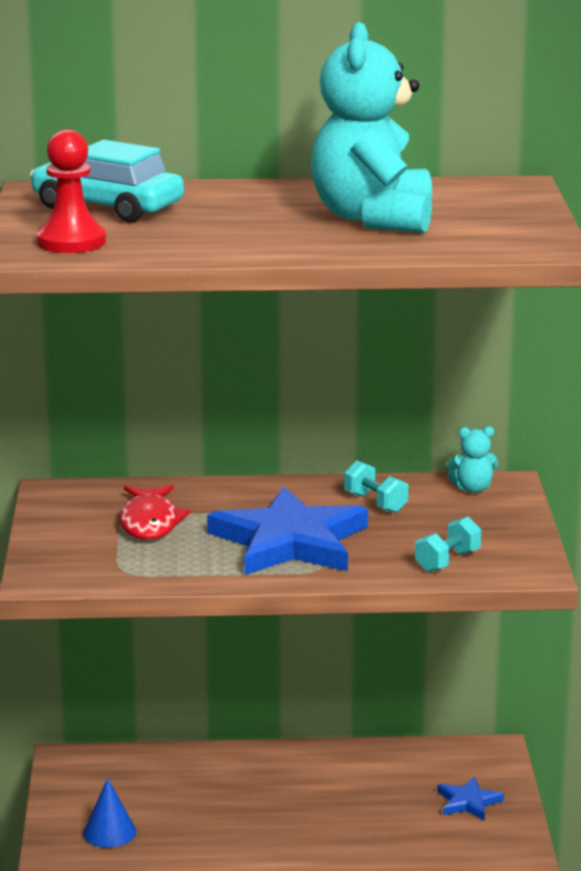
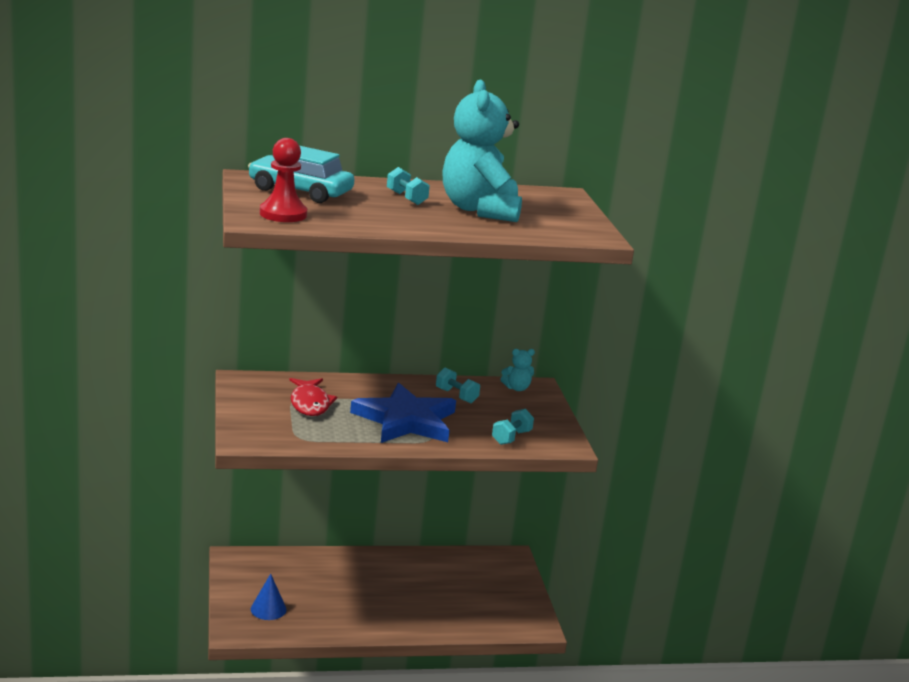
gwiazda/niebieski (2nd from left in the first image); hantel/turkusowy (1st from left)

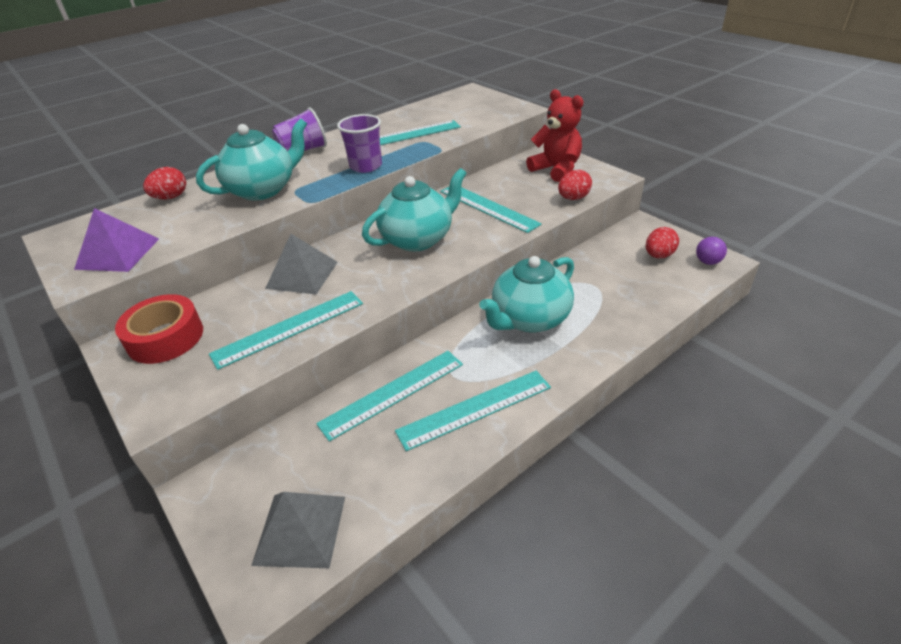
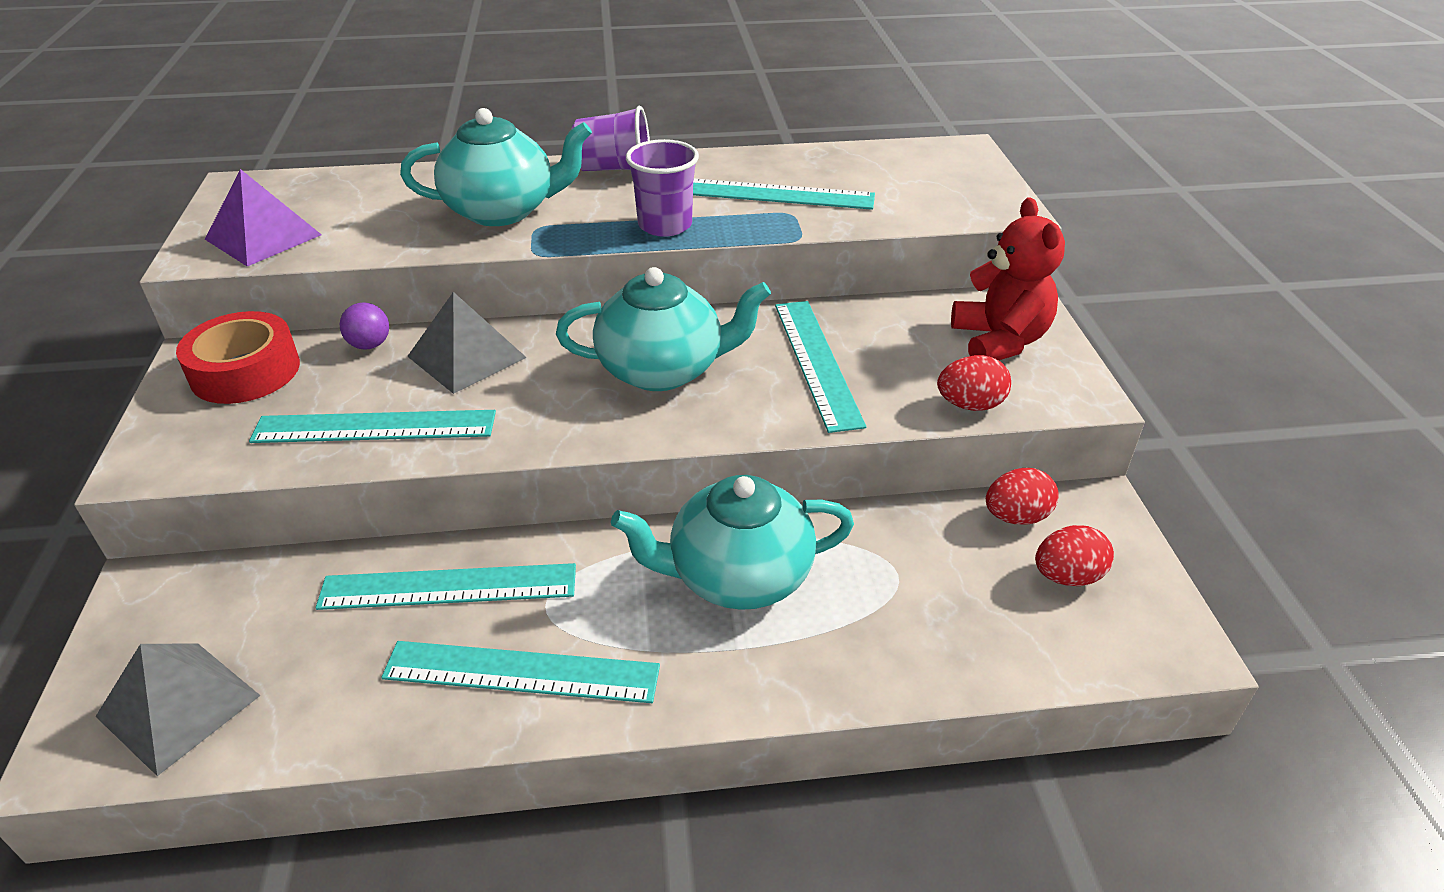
jajko/czerwony (2nd from left); piłka/fioletowy

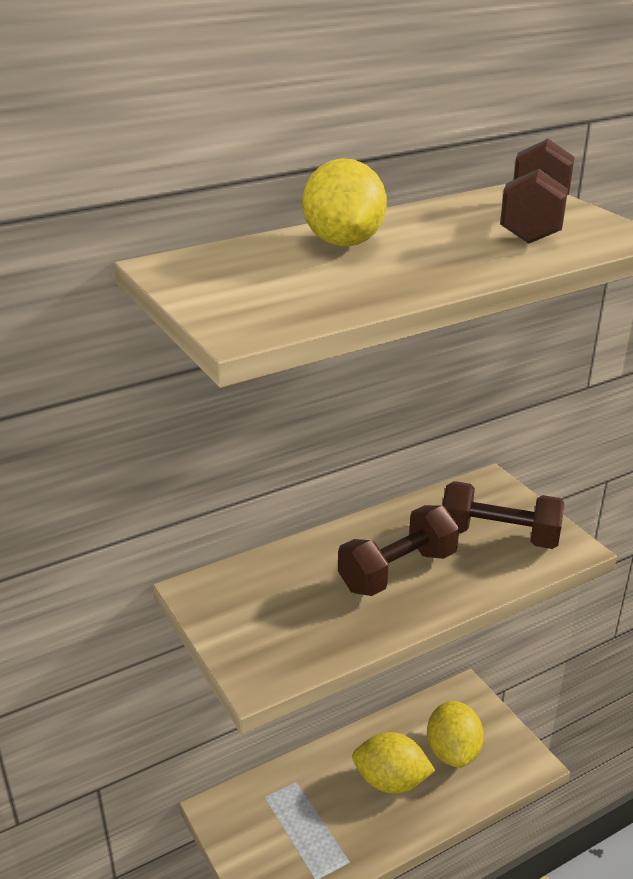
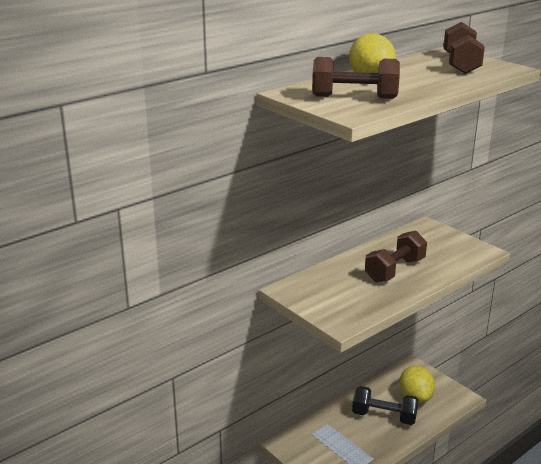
hantel/brązowy (1st from left); hantel/czarny

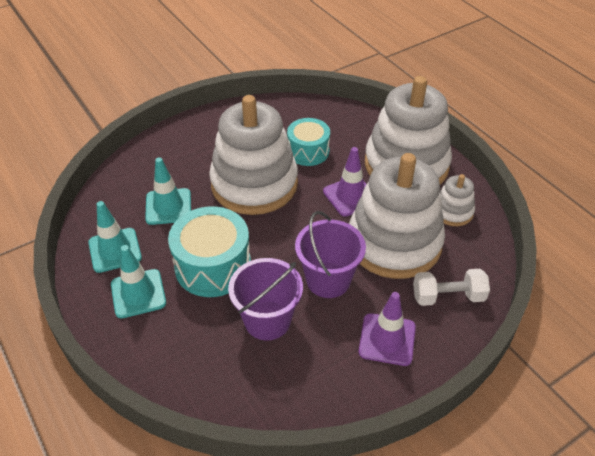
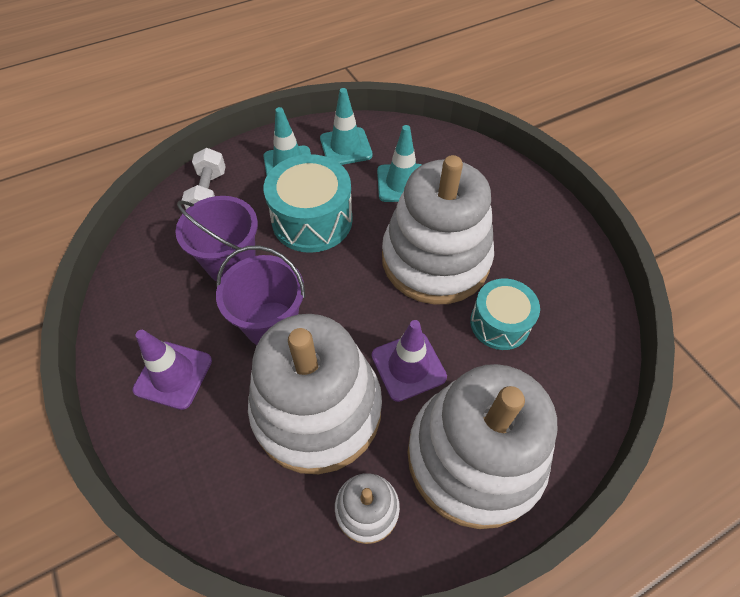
hantel/biały

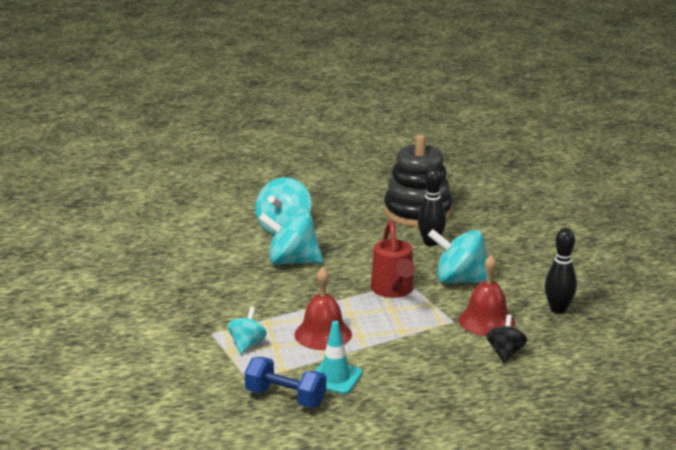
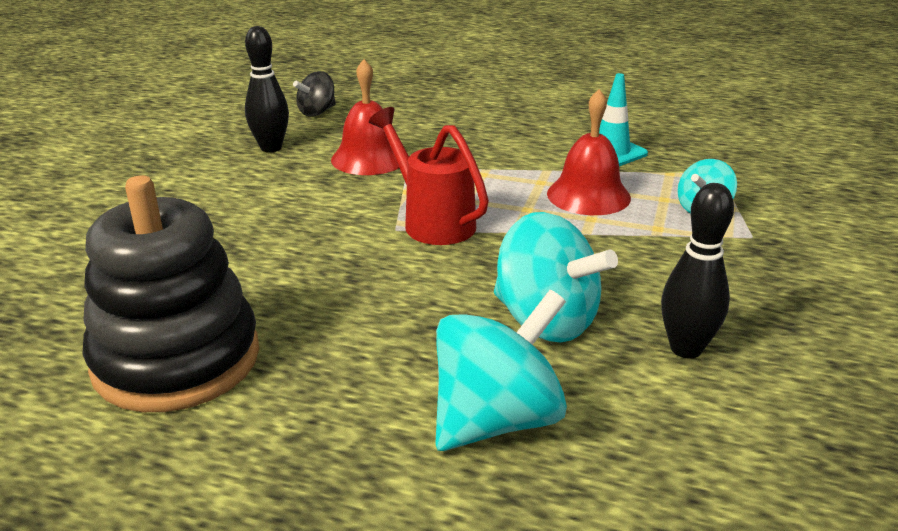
kręgiel/czarny (2nd from left); konewka/czerwony; bączek/turkusowy (4th from left in the first image); bączek/czarny; hantel/niebieski

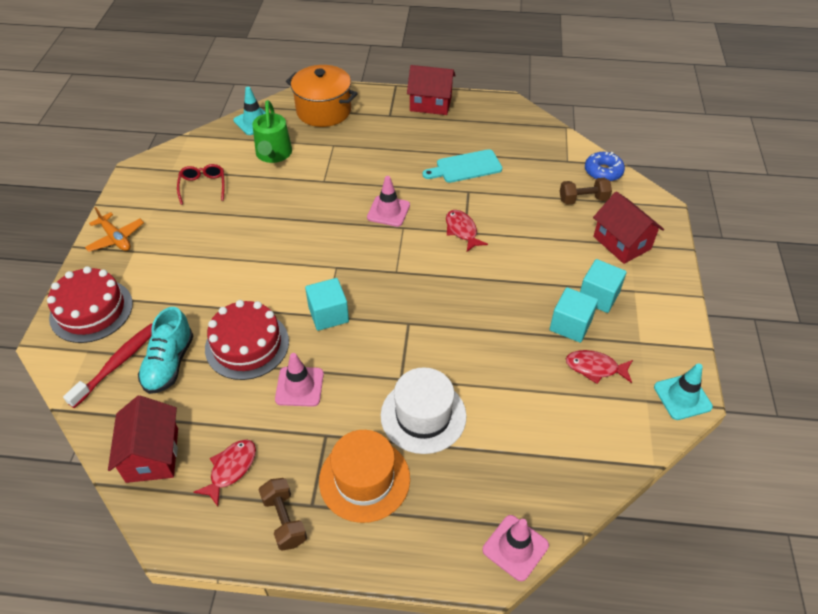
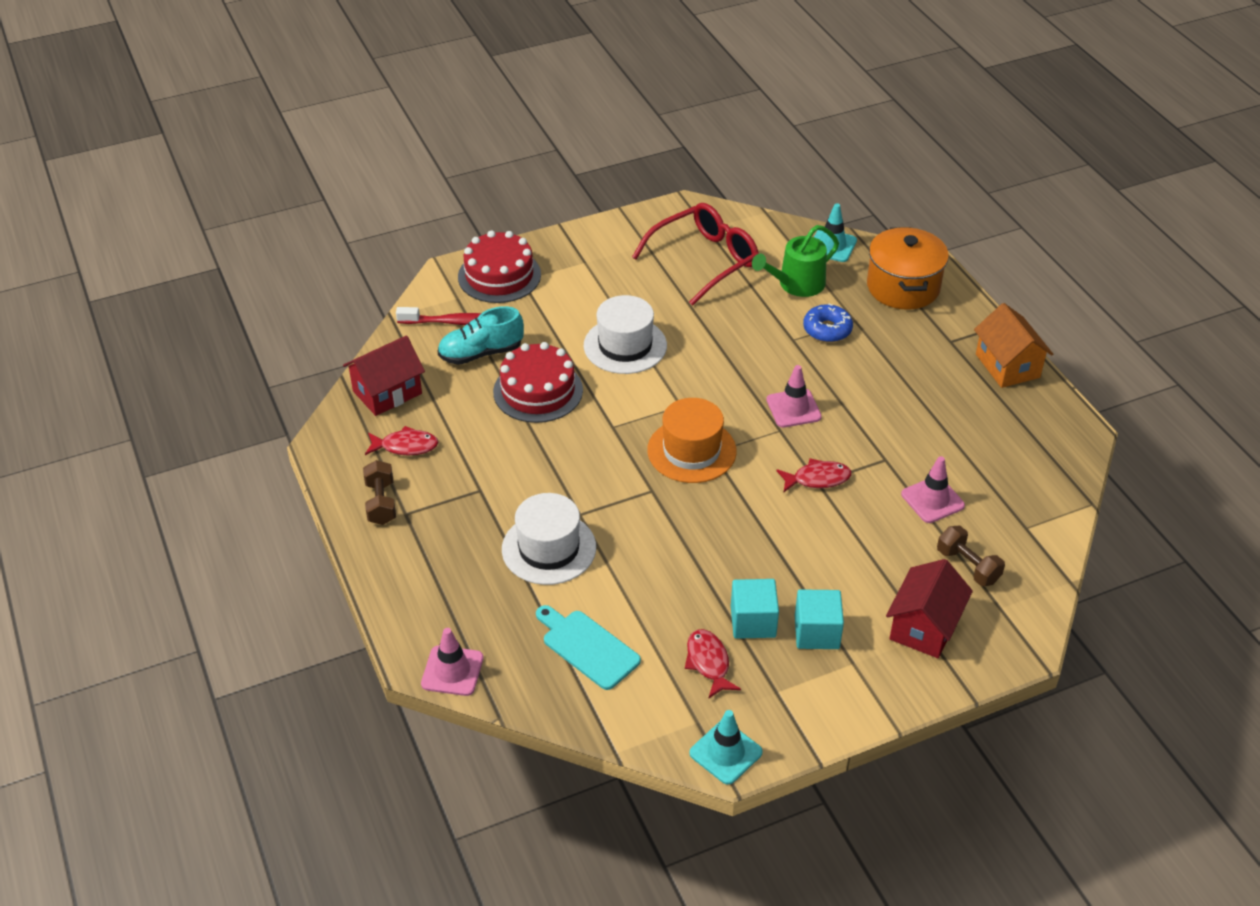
domek/pomarańczowy; deska do krojenia/turkusowy; donut/niebieski; okulary/czerwony; samolot/pomarańczowy; ryba/czerwony (3rd from left); sześcian/turkusowy (1st from left in the first image); pachołek/różowy (3rd from left); kapelusz/pomarańczowy; hantel/brązowy (1st from left); kapelusz/biały (2nd from left)

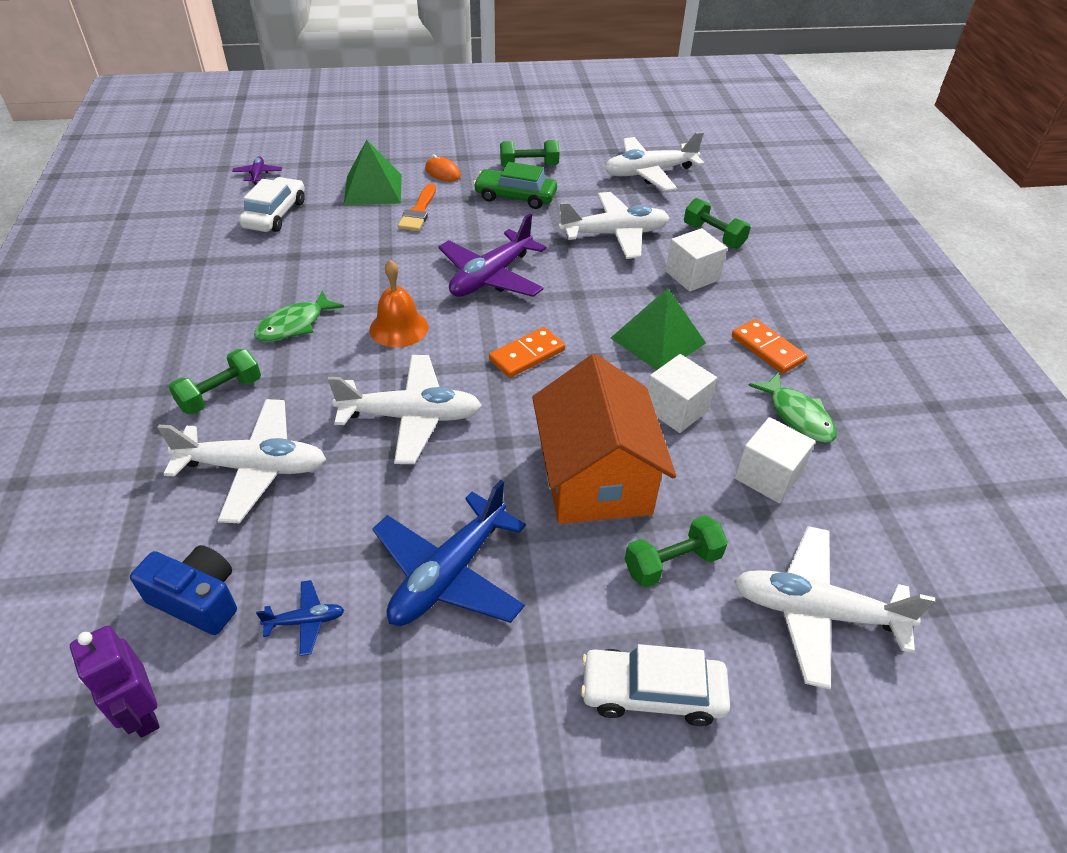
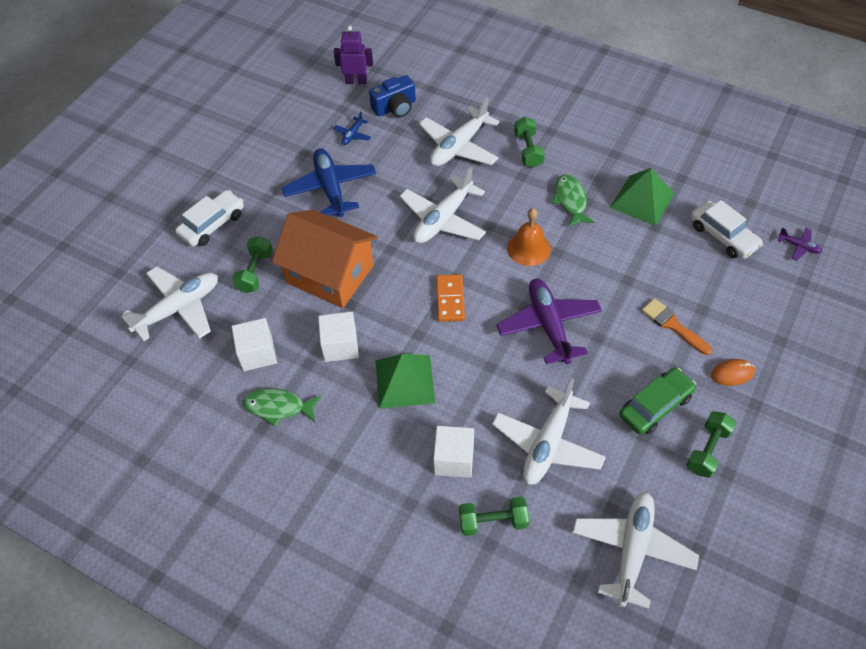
piramida/zielony (2nd from left); kostka domina/pomarańczowy (2nd from left in the first image)

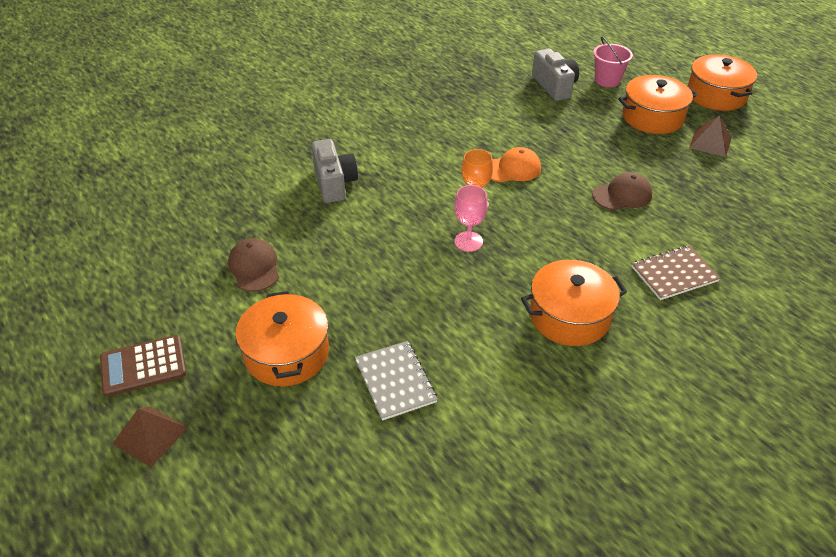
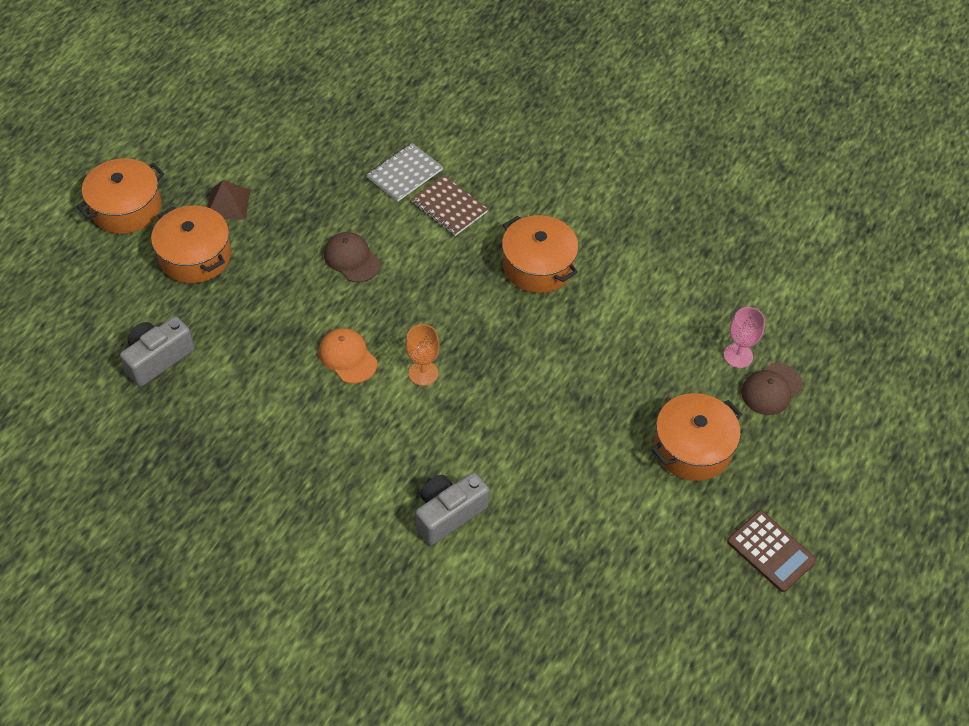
wiadro/różowy; kielich/różowy; czapka/brązowy (2nd from left); zeszyt/szary; piramida/brązowy (1st from left in the first image)

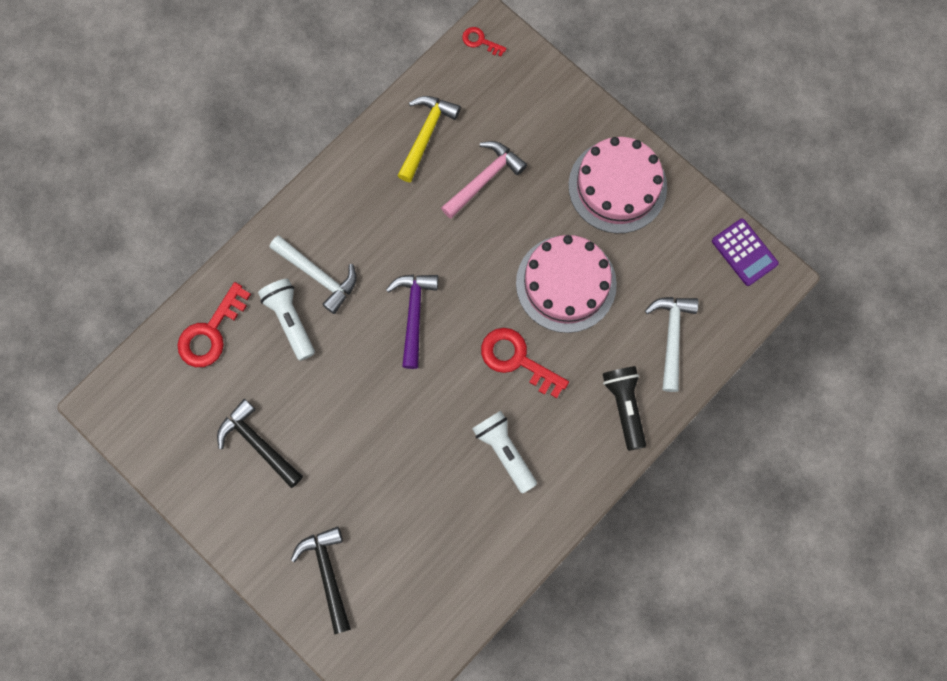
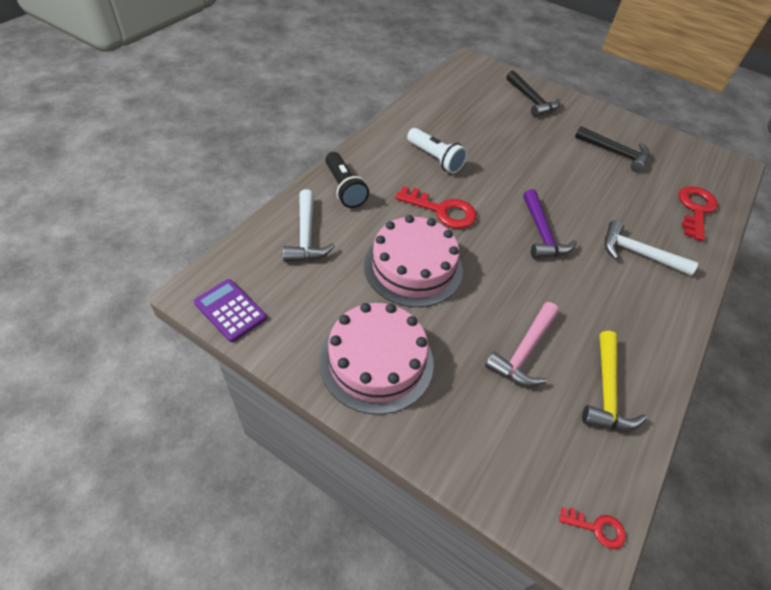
latarka/biały (1st from left in the first image)

